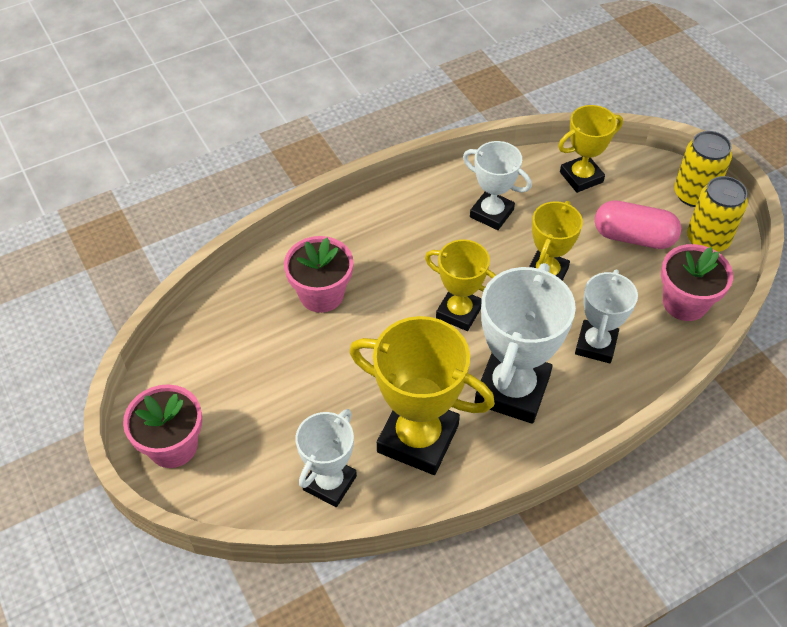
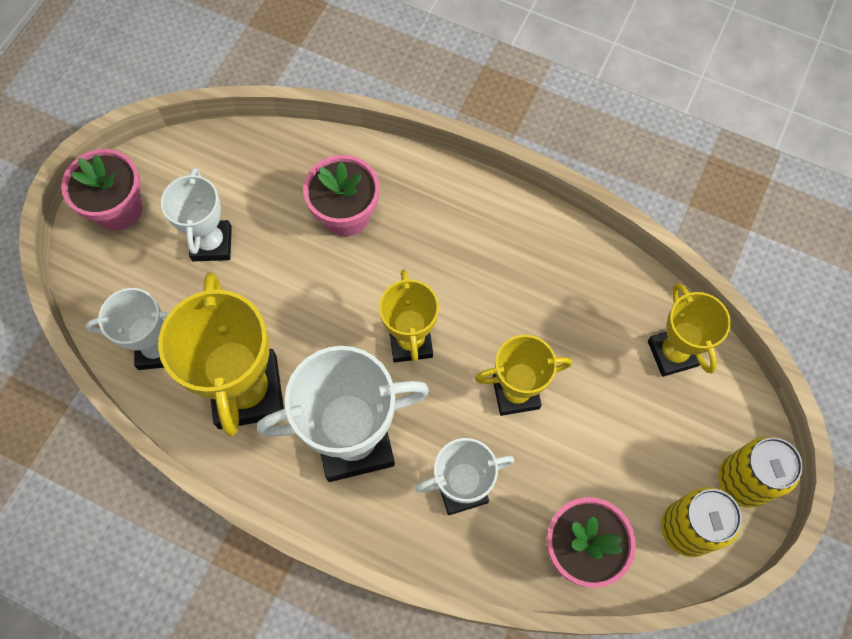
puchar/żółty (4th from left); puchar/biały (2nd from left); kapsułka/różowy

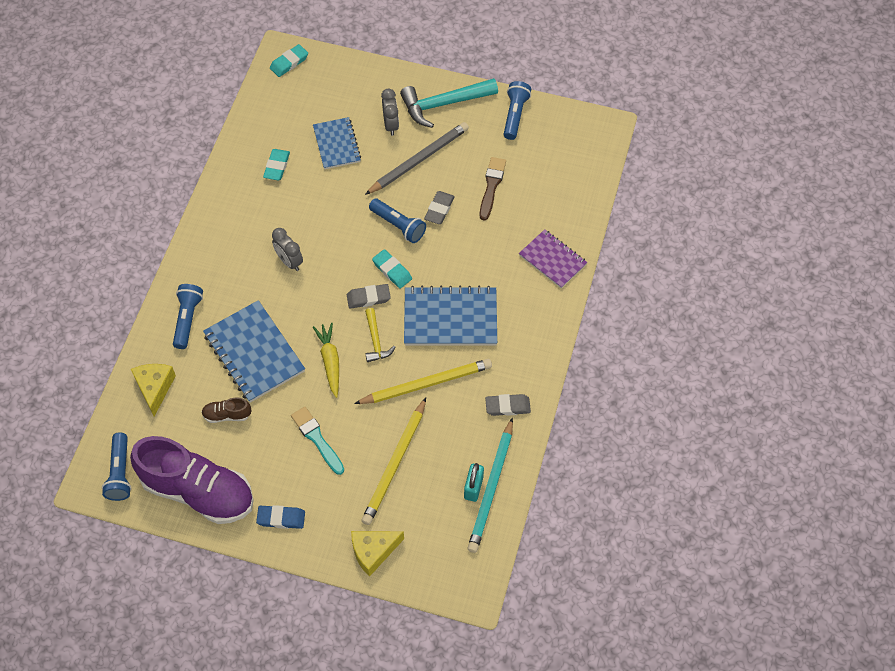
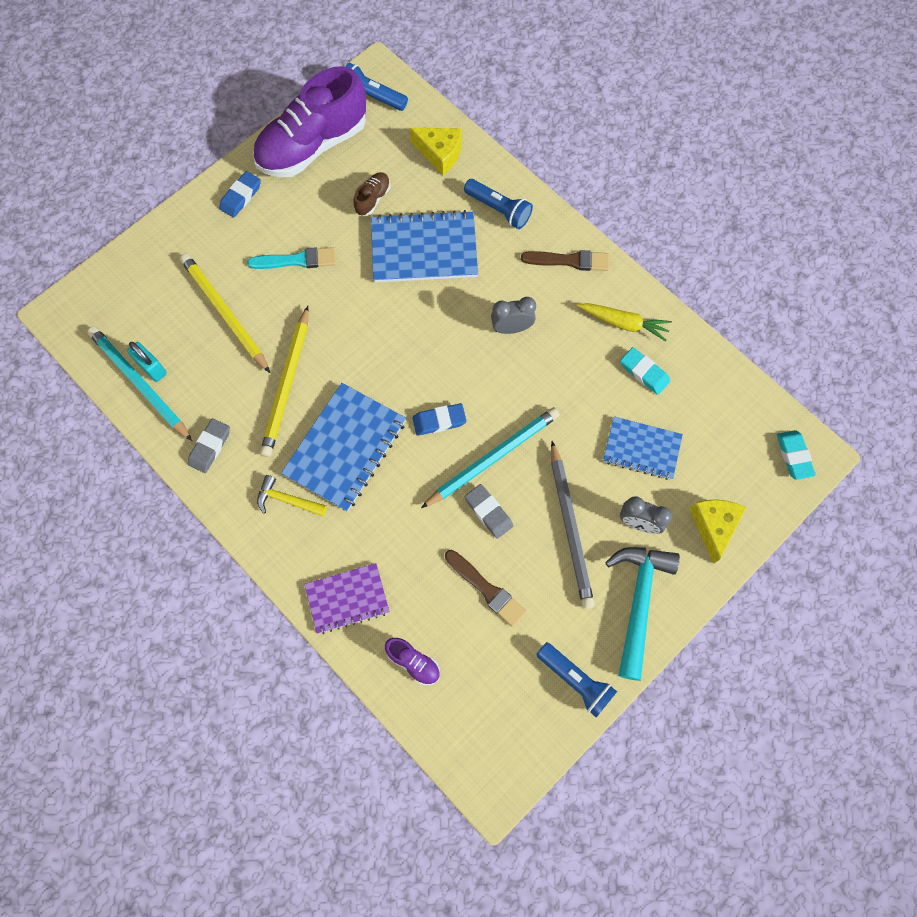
ołówek/turkusowy (2nd from left); gumka do mazania/niebieski (2nd from left); gumka do mazania/szary (1st from left in the first image); młotek/żółty; marchewka/żółty; ser/żółty (2nd from left); pędzel/brązowy (2nd from left); but/fioletowy (2nd from left)

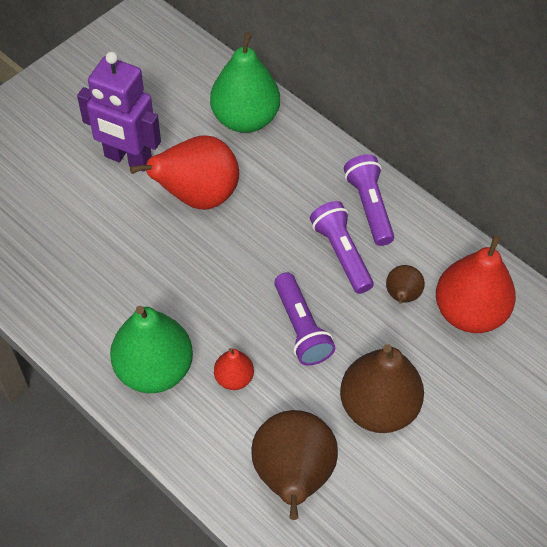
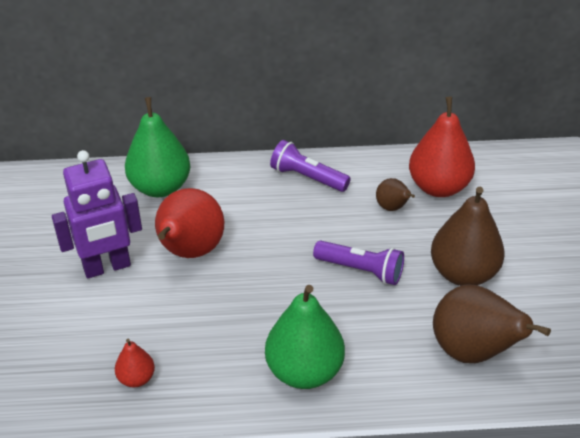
latarka/fioletowy (2nd from left in the first image); gruszka/czerwony (1st from left)

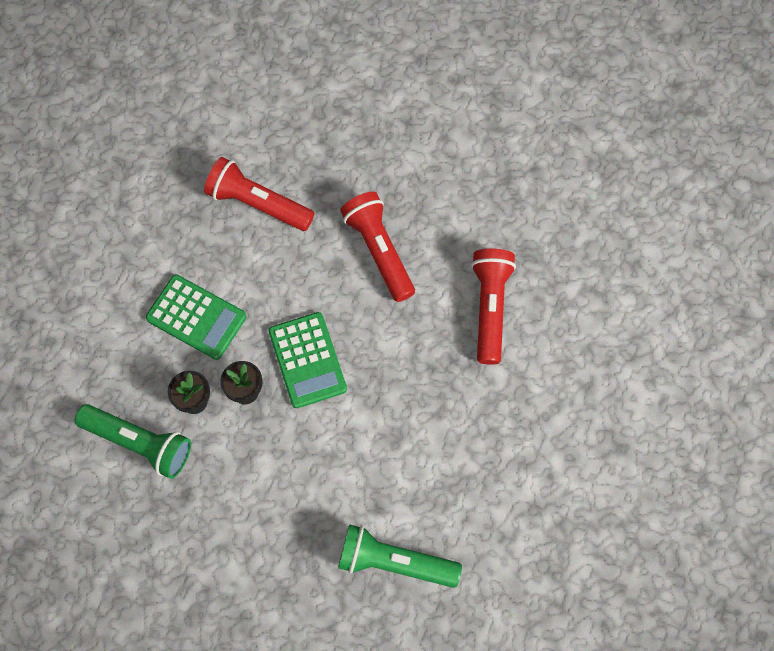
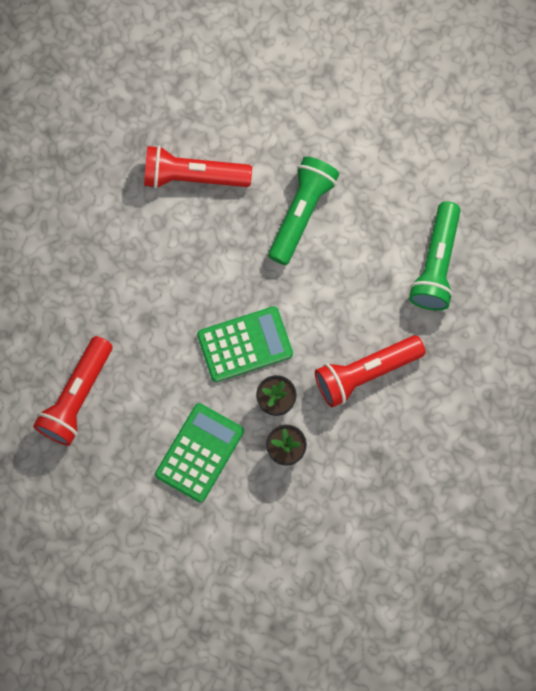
latarka/czerwony (3rd from left); latarka/zielony (1st from left)

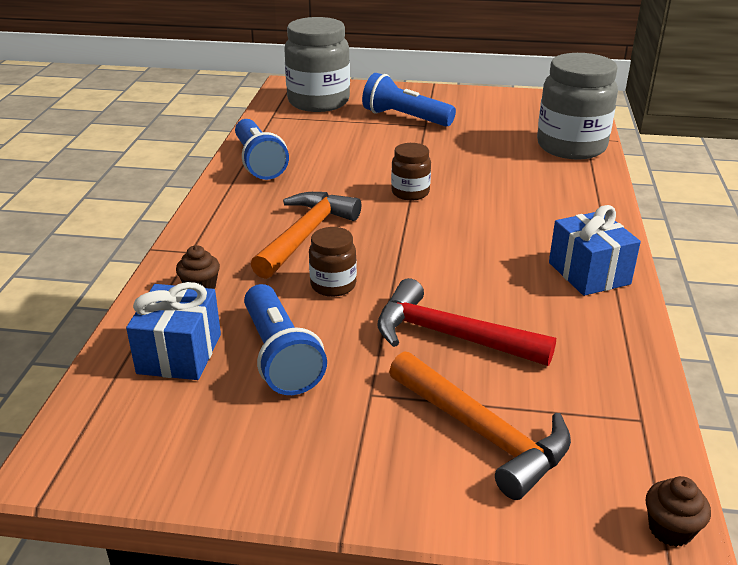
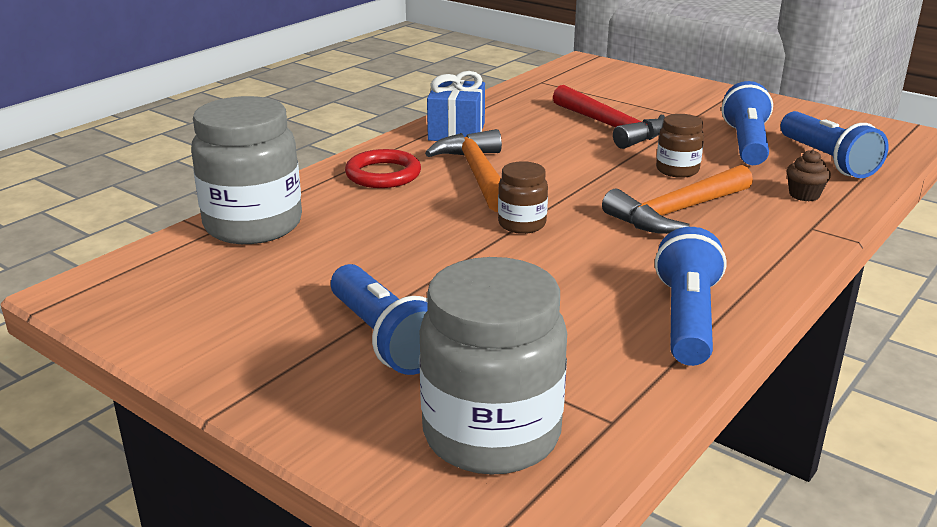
latarka/niebieski (4th from left); młotek/pomarańczowy (1st from left); muffinka/brązowy (2nd from left in the first image); pierścień/czerwony

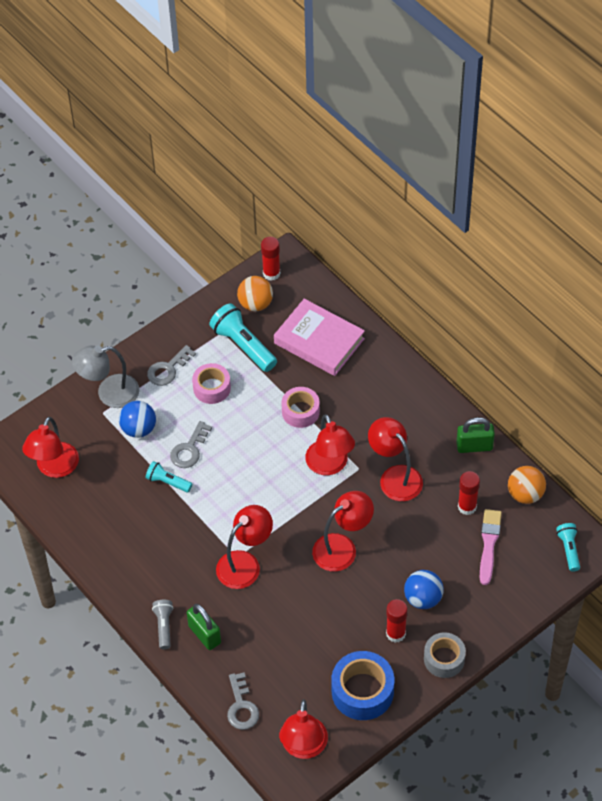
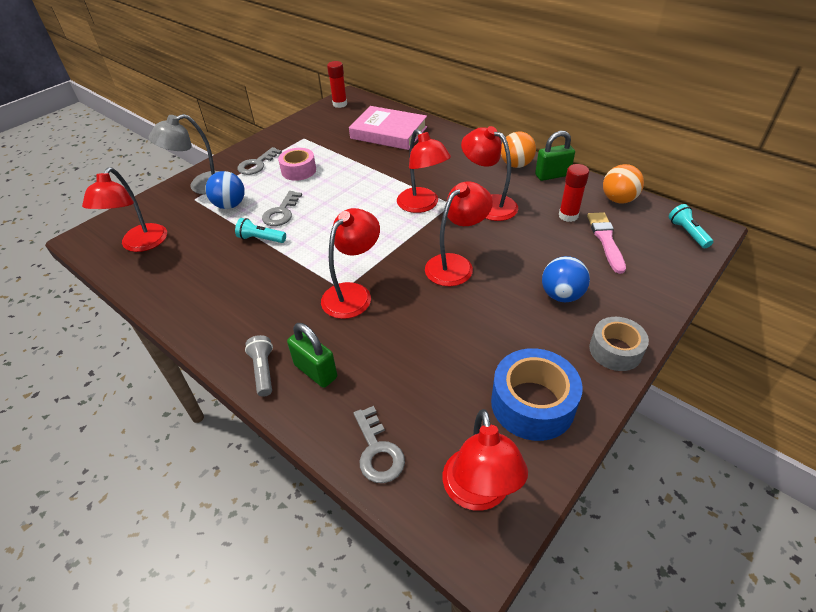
piłka/pomarańczowy (1st from left); latarka/turkusowy (2nd from left in the first image); taśma klejąca/różowy (2nd from left in the first image); klej w sztyfcie/czerwony (2nd from left in the first image)

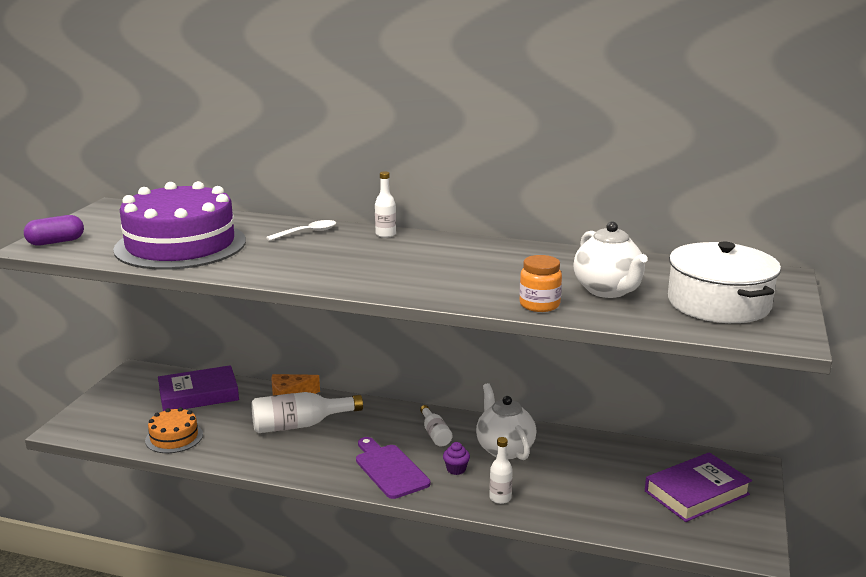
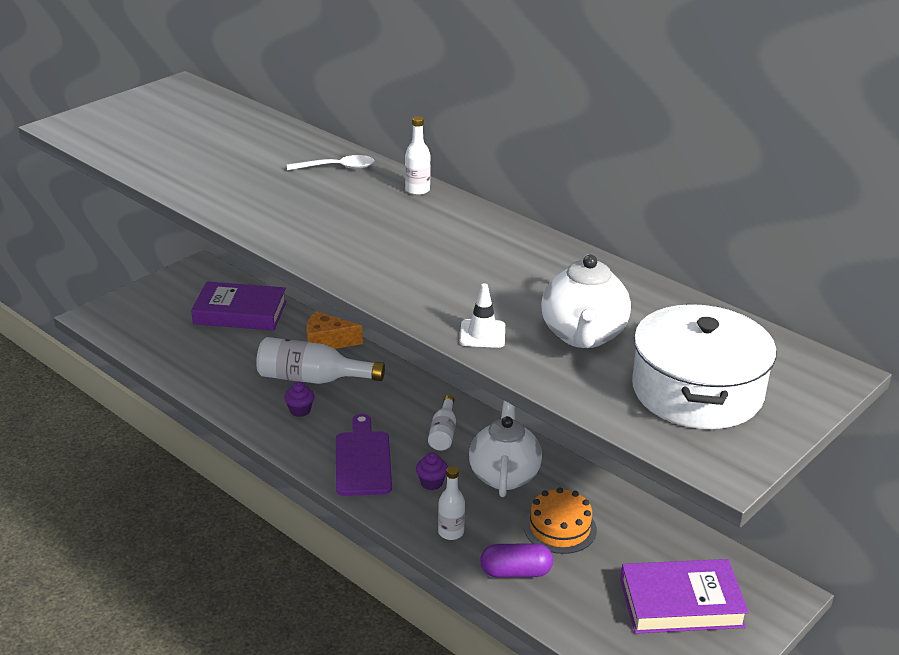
tort/fioletowy; kapsułka/fioletowy; pachołek/biały; tort/pomarańczowy; muffinka/fioletowy (1st from left)

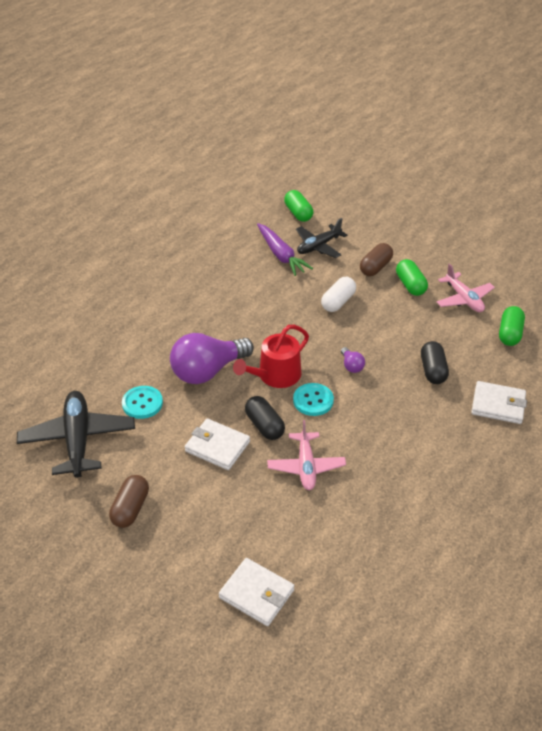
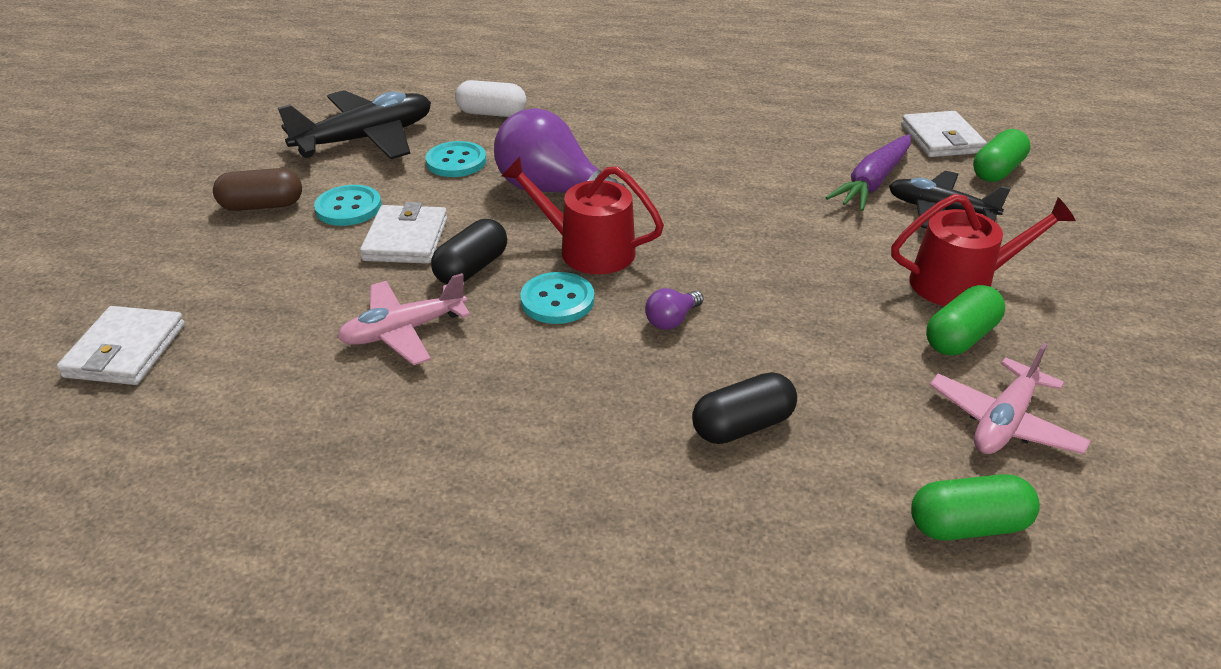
konewka/czerwony (2nd from left); kapsułka/biały; portfel/biały (3rd from left); guzik/turkusowy (1st from left)

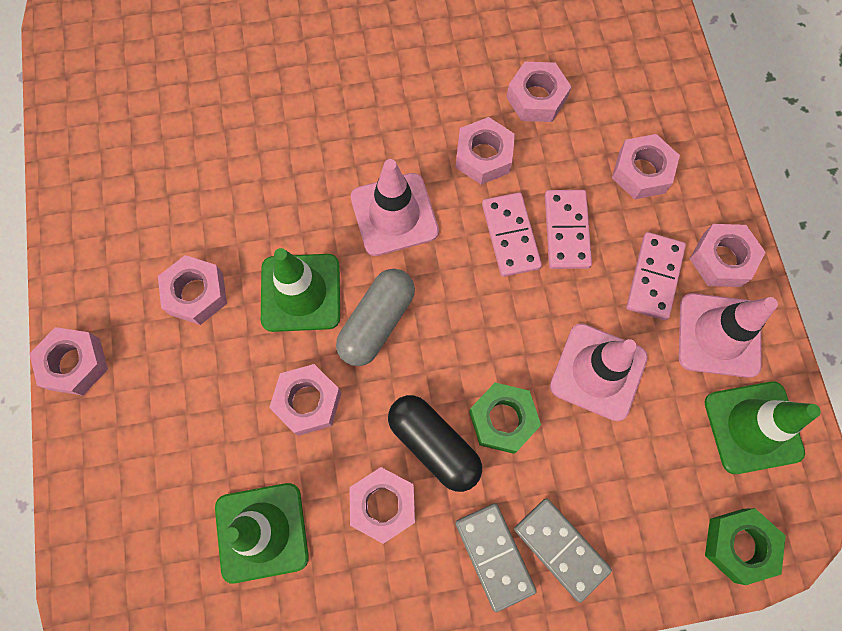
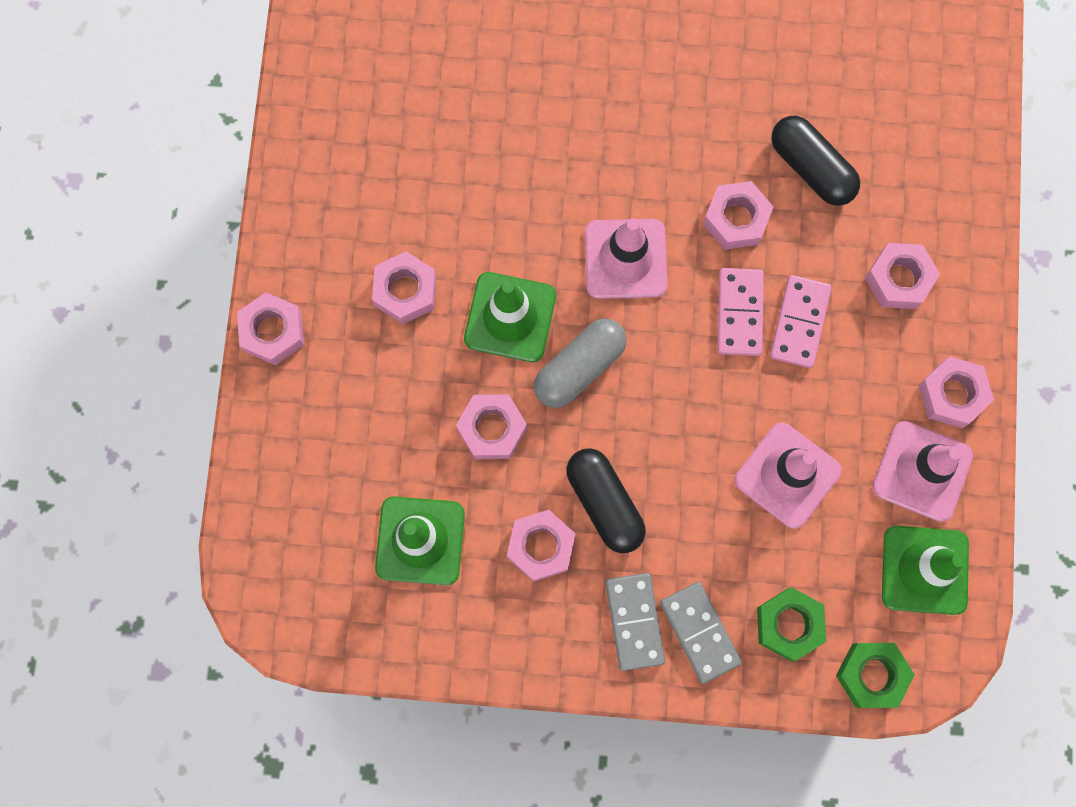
kapsułka/czarny (2nd from left); kostka domina/różowy (3rd from left in the first image); nakrętka/zielony (1st from left)

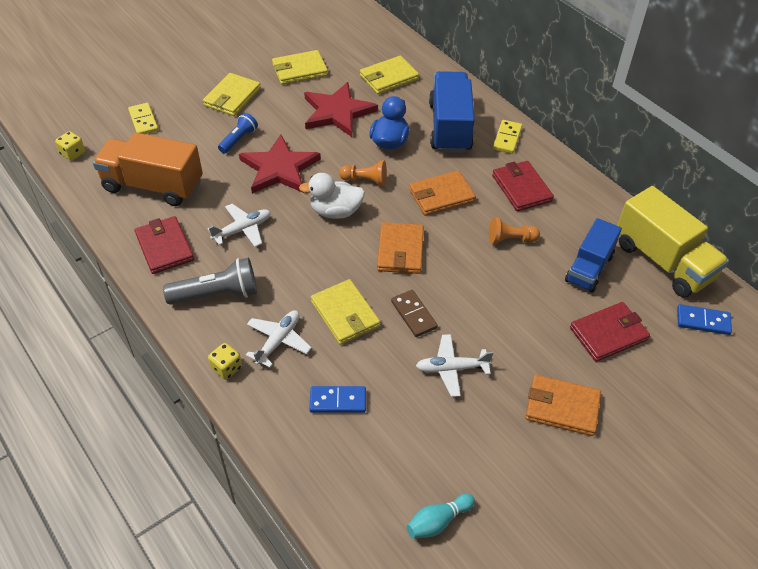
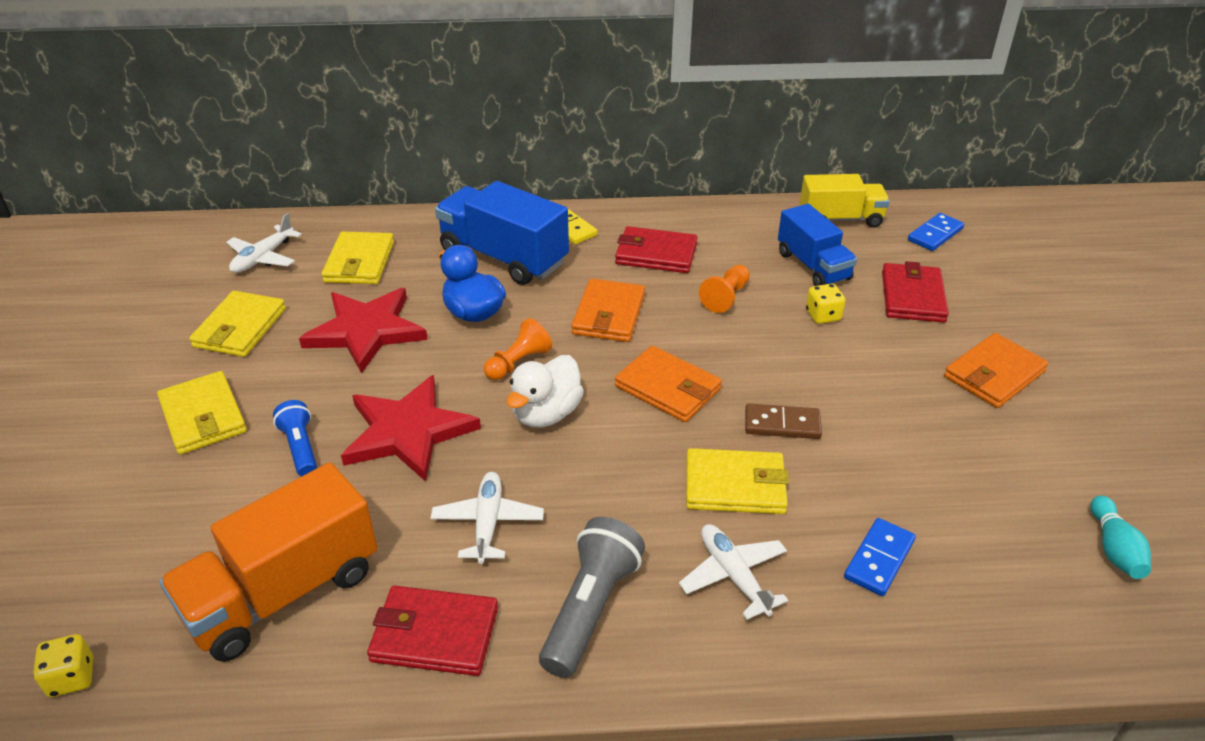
kostka domina/żółty (1st from left in the first image); ciężarówka/żółty; samolot/biały (1st from left); kostka do gry/żółty (2nd from left)

